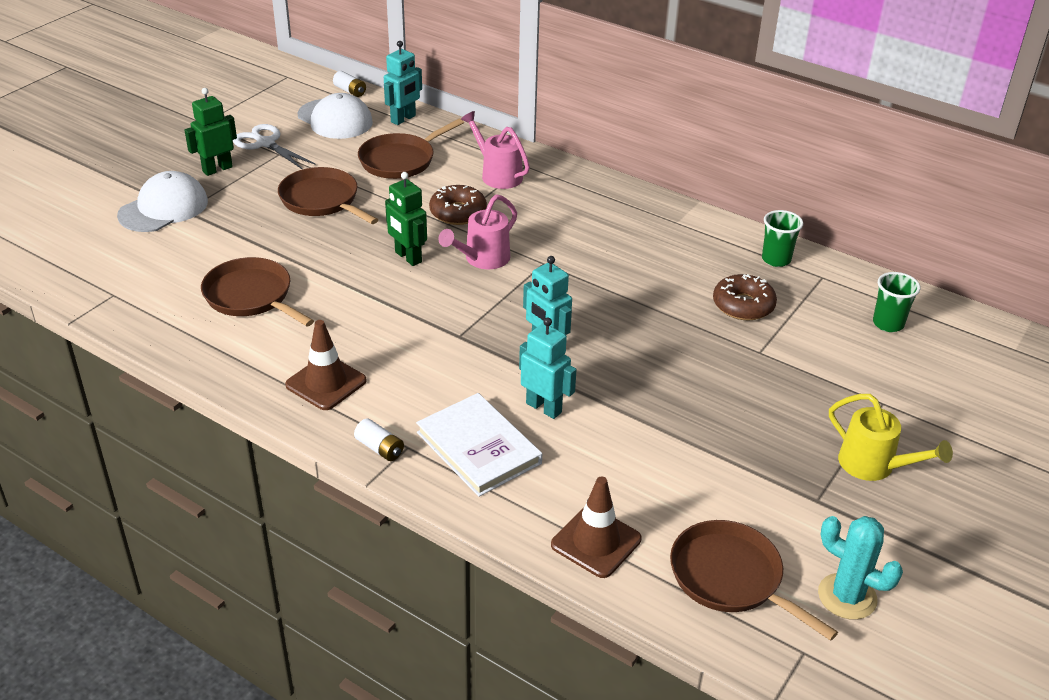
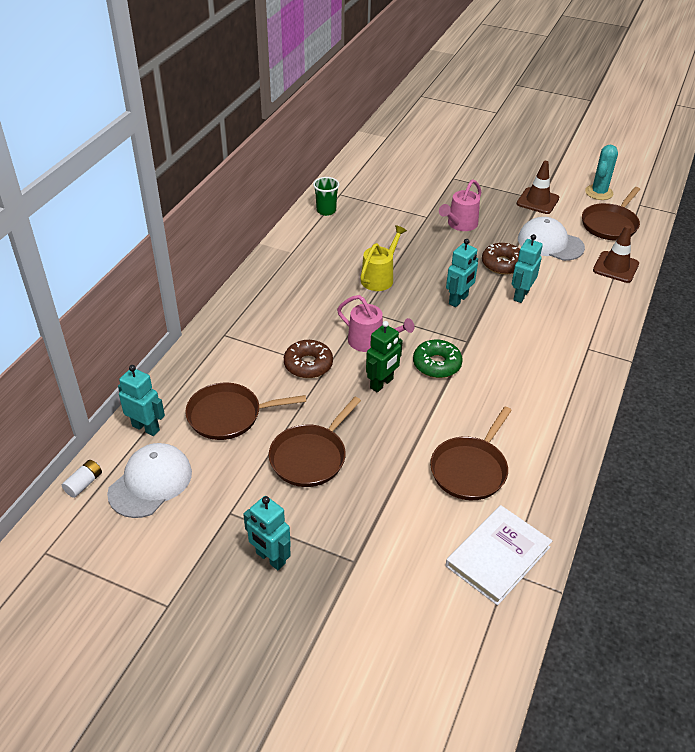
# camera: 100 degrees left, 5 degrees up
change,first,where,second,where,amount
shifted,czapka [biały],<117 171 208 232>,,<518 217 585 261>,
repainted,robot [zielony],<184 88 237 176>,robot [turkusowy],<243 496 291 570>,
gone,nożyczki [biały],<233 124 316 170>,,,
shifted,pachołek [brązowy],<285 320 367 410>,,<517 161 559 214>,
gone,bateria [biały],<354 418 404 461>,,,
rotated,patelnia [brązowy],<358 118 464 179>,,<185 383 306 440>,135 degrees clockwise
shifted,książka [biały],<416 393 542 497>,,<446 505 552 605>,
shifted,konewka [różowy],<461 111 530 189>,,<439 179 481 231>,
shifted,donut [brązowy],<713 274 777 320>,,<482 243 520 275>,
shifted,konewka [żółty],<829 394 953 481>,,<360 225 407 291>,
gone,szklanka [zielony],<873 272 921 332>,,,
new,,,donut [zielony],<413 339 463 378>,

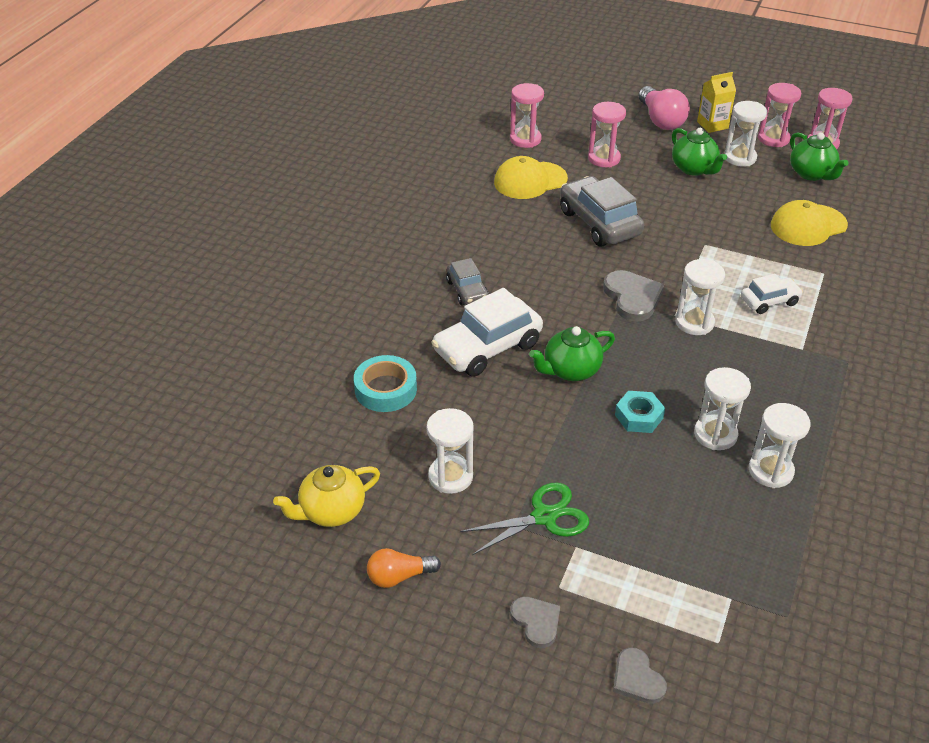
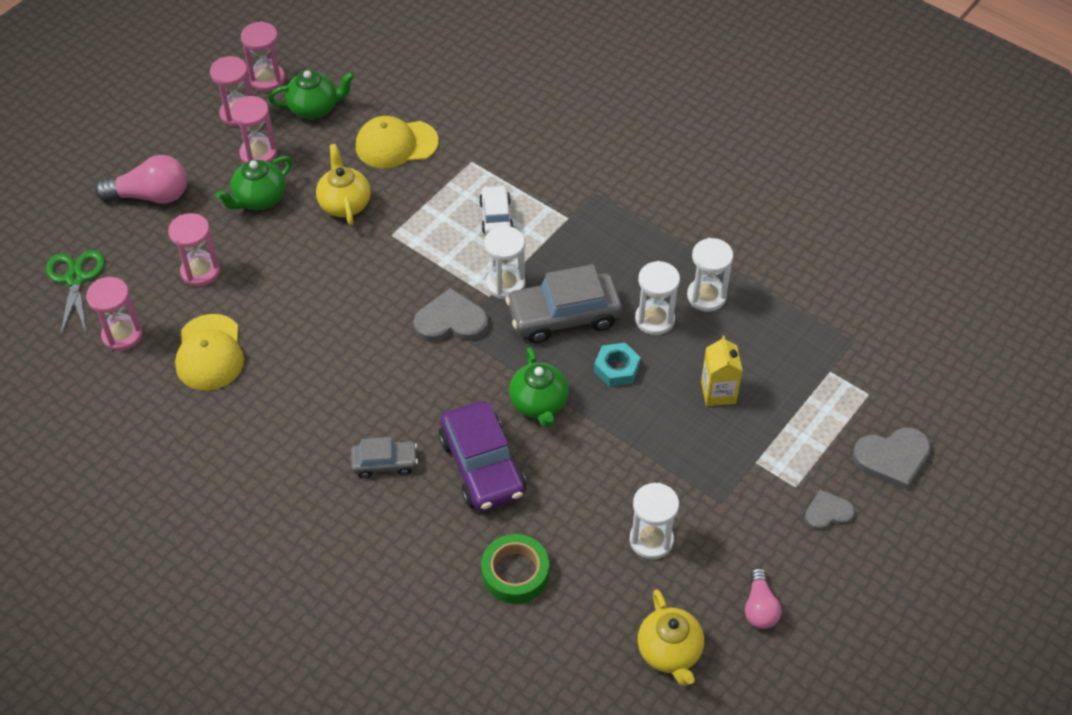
# camera: 75 degrees left, 10 degrees up
change,first,where,second,where,amount
repainted,taśma klejąca [turkusowy],<354 355 417 412>,taśma klejąca [zielony],<481 534 549 604>,
repainted,żarówka [pomarańczowy],<367 548 441 588>,żarówka [różowy],<745 568 781 629>,
repainted,samochód [biały],<431 288 543 377>,samochód [fioletowy],<439 401 526 511>,
shifted,nożyczki [zielony],<460 482 589 555>,,<46 250 104 337>,
shifted,samochód [szary],<560 176 644 246>,,<505 264 622 343>,
scaled,serce [szary],<613 648 667 704>,,<852 428 931 490>,x1.58
rotated,imbryk [zielony],<672 128 727 176>,,<216 156 292 210>,150 degrees clockwise
shifted,karton mleka [żółty],<697 72 736 133>,,<701 335 743 406>,
repainted,klepsydra [biały],<724 101 767 167>,klepsydra [różowy],<230 96 277 163>,
rotated,czapka [żółty],<771 200 848 246>,,<356 116 439 168>,90 degrees clockwise
new,,,imbryk [żółty],<316 144 371 226>,

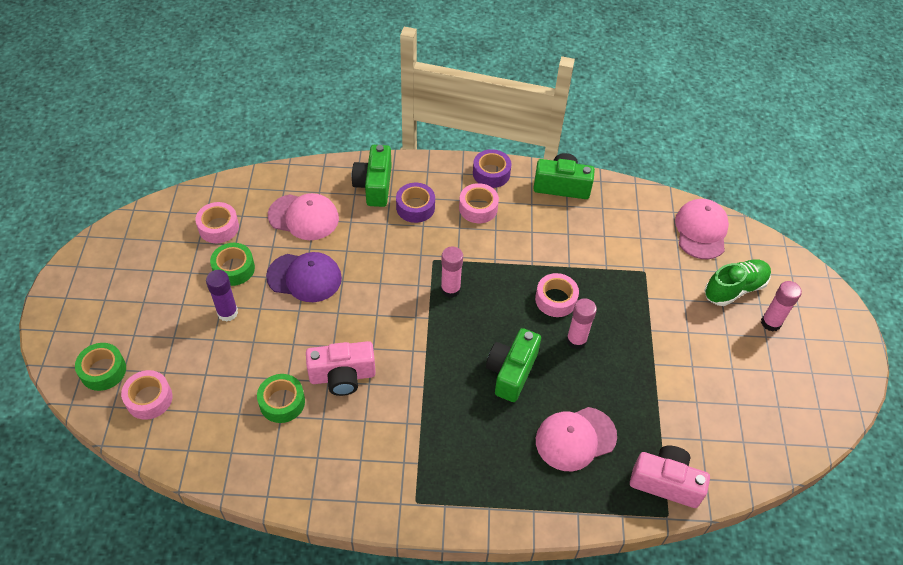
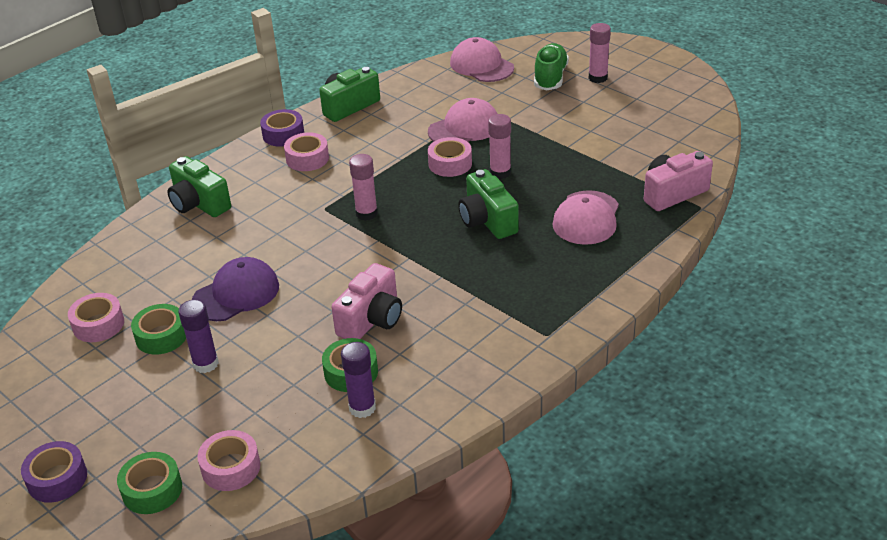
# camera: 45 degrees left, 15 degrees down
change,first,where,second,where,amount
shifted,czapka [różowy],<268 193 339 240>,,<428 98 498 142>,
shifted,taśma klejąca [fioletowy],<396 183 435 223>,,<21 441 87 503>,
new,,,klej w sztyfcie [fioletowy],<341 342 376 418>,

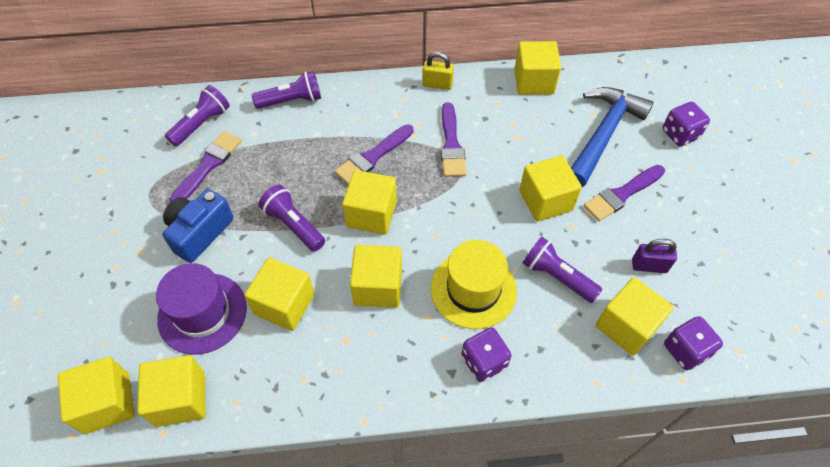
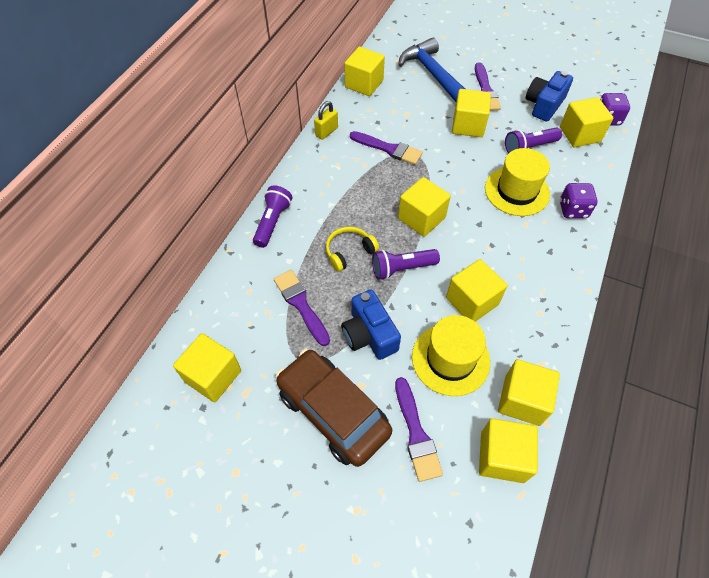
# camera: 60 degrees left, 0 degrees up
change,first,where,second,where,amount
repainted,kapelusz [fioletowy],<156 263 247 354>,kapelusz [żółty],<412 315 490 396>,
gone,latarka [fioletowy],<165 85 230 146>,,,
shifted,pędzel [fioletowy],<335 125 413 185>,,<395 377 443 482>,
shifted,sześcian [żółty],<350 245 402 308>,,<173 333 241 402>,
swapped,kłódka [fioletowy],<632 239 677 273>,aparat fotograficzny [niebieski],<526 71 573 122>,
gone,kostka do gry [fioletowy],<662 102 710 146>,,,
new,,,samochód [brązowy],<276 349 392 467>,
new,,,słuchawki [żółty],<326 227 379 272>,

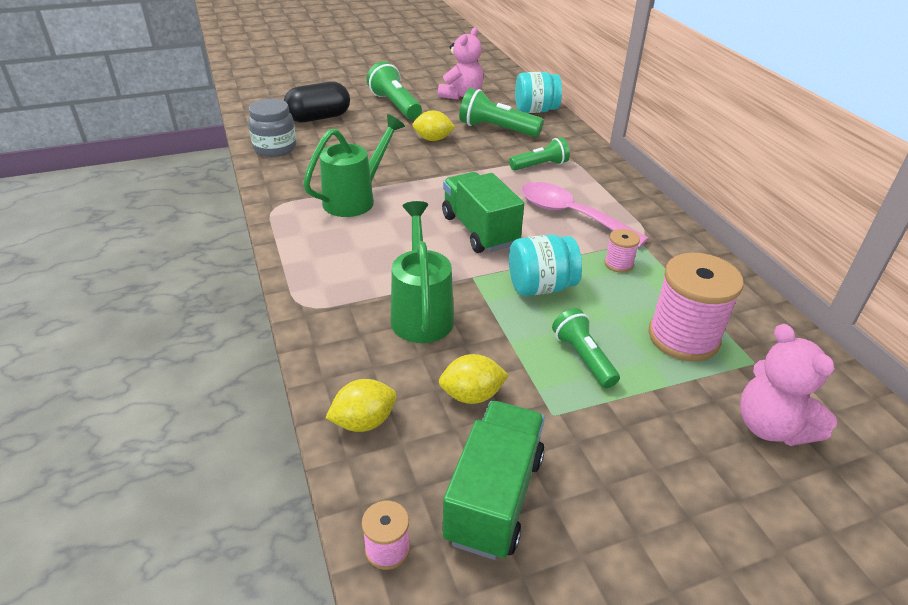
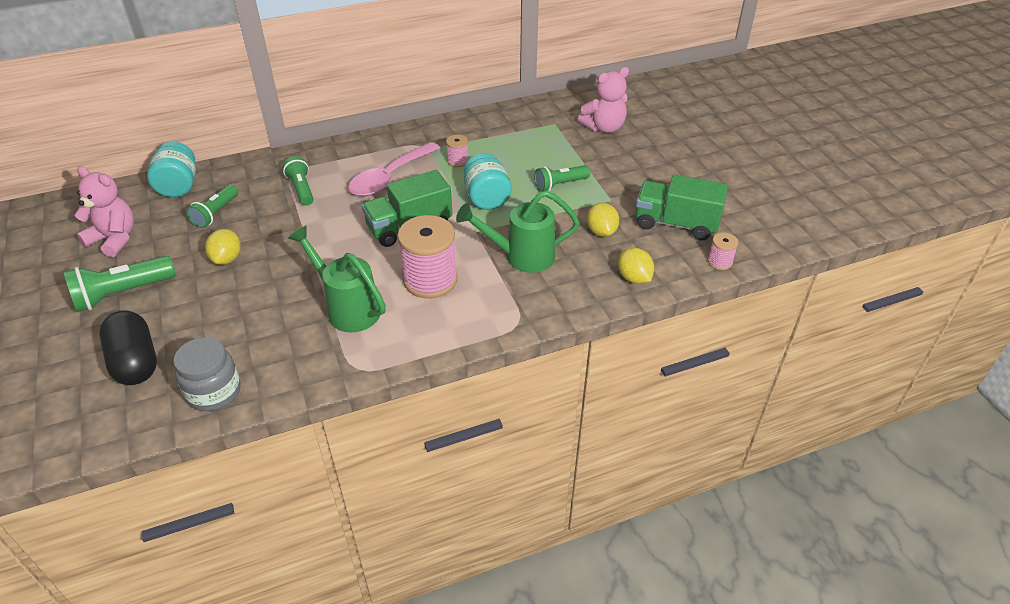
# camera: 90 degrees left, 5 degrees up
change,first,where,second,where,amount
scaled,latarka [zielony],<459 88 544 137>,,<186 185 238 228>,x0.66
shifted,szpulka [różowy],<648 253 744 361>,,<397 215 457 298>,

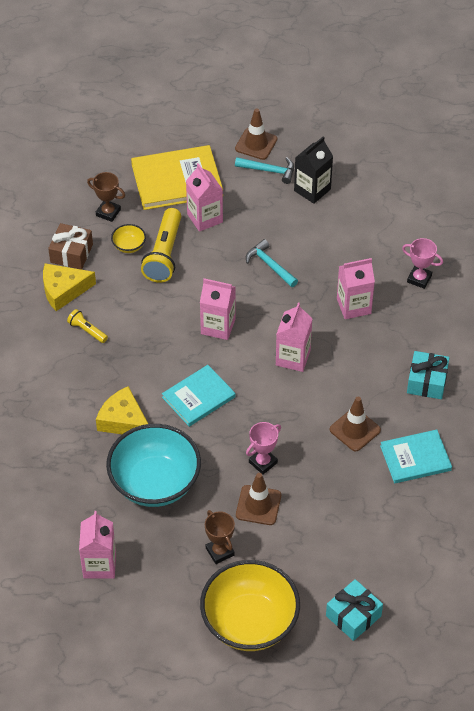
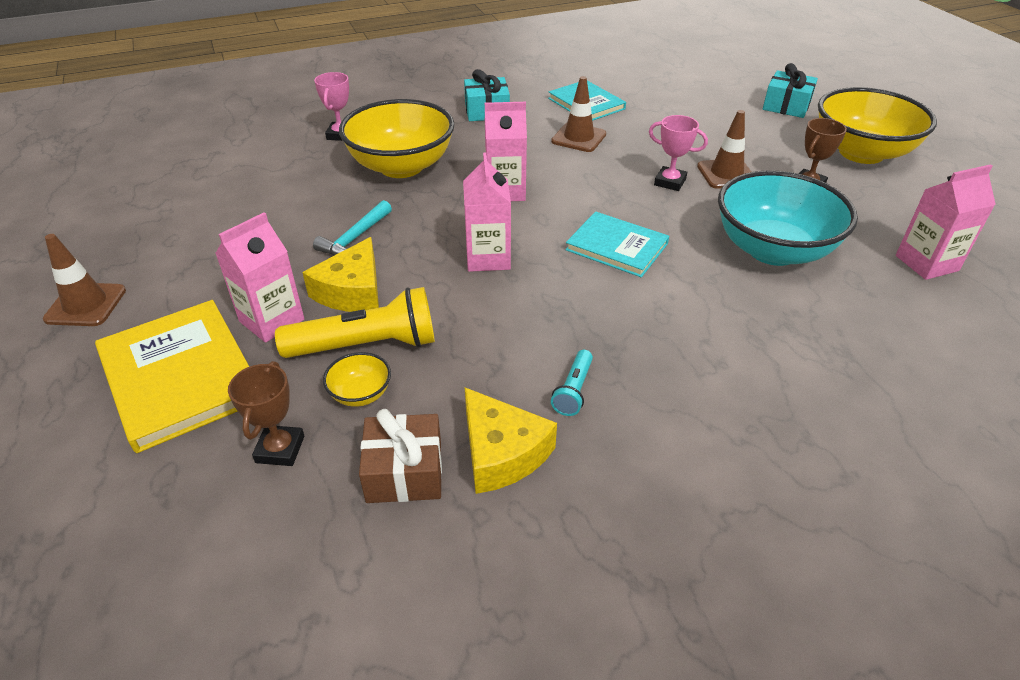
# camera: 110 degrees left, 10 degrees down
change,first,where,second,where,amount
repainted,latarka [żółty],<67 309 108 343>,latarka [turkusowy],<551 350 593 416>,
shifted,ser [żółty],<96 386 148 434>,,<302 237 379 312>,
gone,młotek [turkusowy],<235 157 294 184>,,,
gone,karton mleka [czarny],<294 137 333 204>,,,
swapped,karton mleka [różowy],<337 258 375 319>,miska [żółty],<339 99 454 178>,

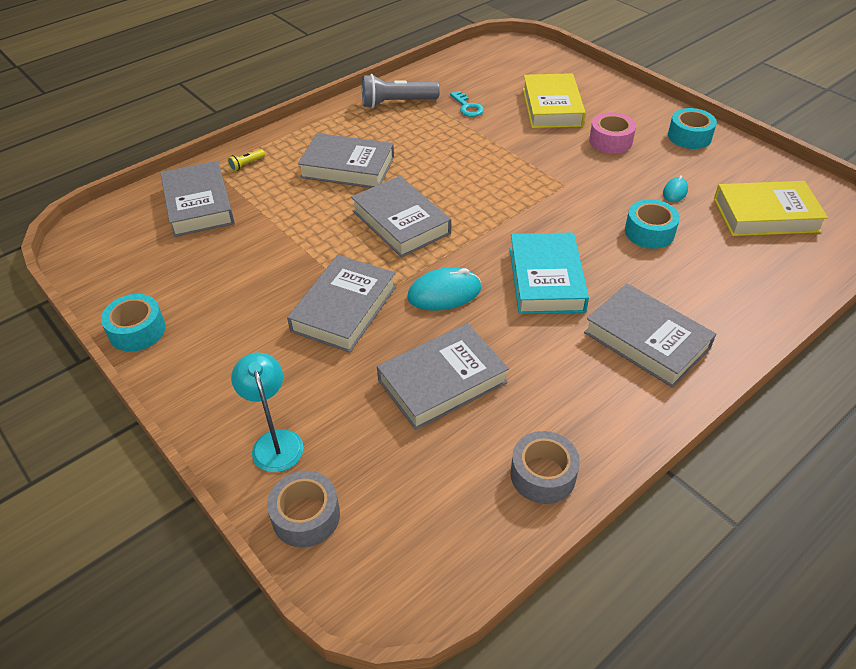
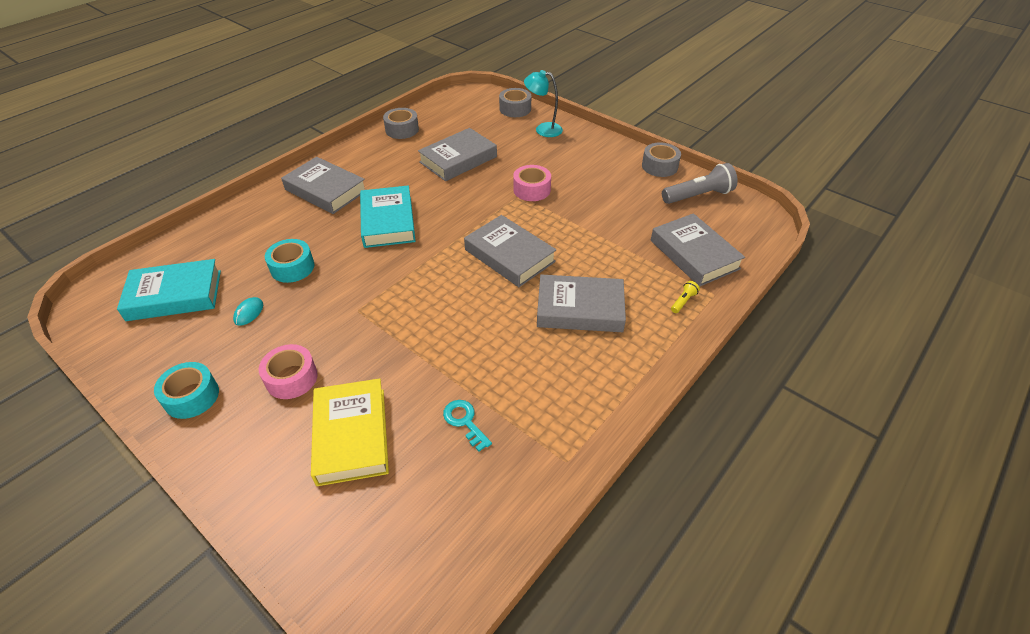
# camera: 170 degrees right, 0 degrees up
change,first,where,second,where,amount
repainted,taśma klejąca [turkusowy],<101 294 166 352>,taśma klejąca [szary],<642 142 681 177>,
rotated,lampka [turkusowy],<231 353 303 472>,,<524 70 563 137>,135 degrees clockwise
swapped,książka [szary],<287 255 396 353>,taśma klejąca [różowy],<513 165 551 201>,
shifted,latarka [szary],<362 74 440 108>,,<662 163 738 204>,
gone,myszka [turkusowy],<407 267 481 311>,,,
repainted,książka [żółty],<714 181 828 236>,książka [turkusowy],<117 259 221 321>,

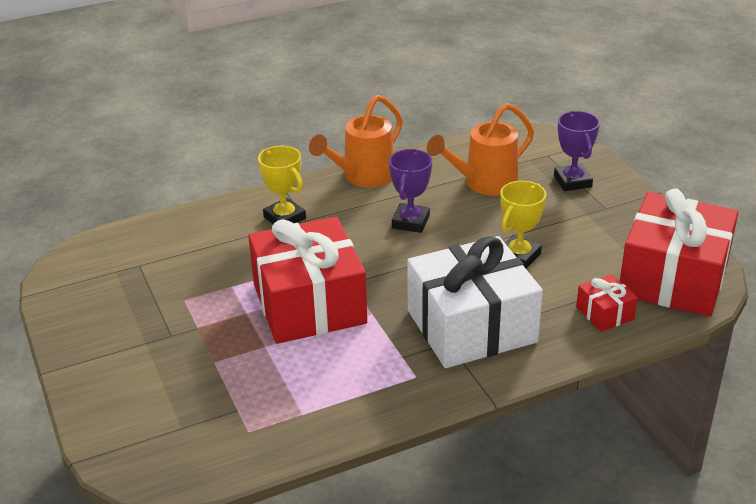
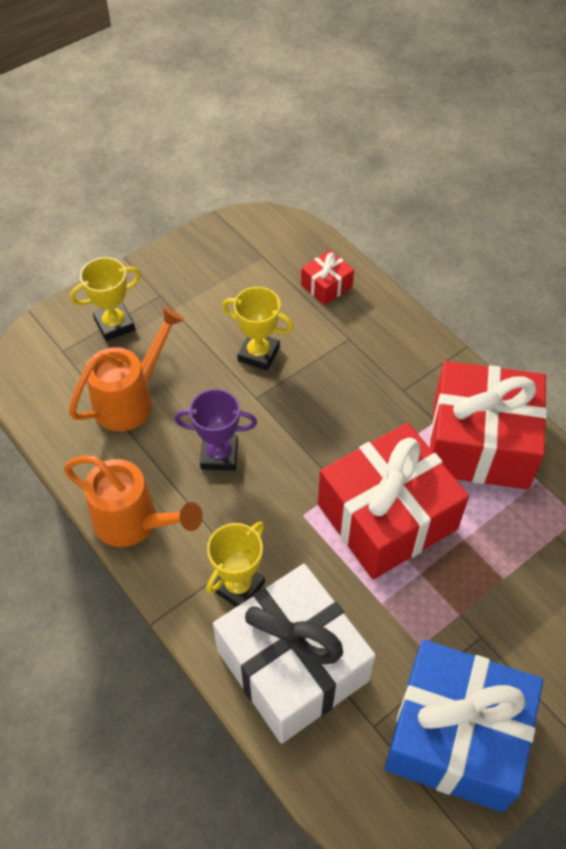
# camera: 105 degrees left, 20 degrees up
change,first,where,second,where,amount
shifted,prezent [biały],<407 236 543 368>,,<213 564 376 744>,
rotated,konewka [pomarańczowy],<427 103 534 195>,,<69 307 184 431>,90 degrees counterclockwise
repainted,puchar [fioletowy],<554 111 600 191>,puchar [żółty],<70 257 141 341>,
shifted,prezent [czerwony],<620 188 739 317>,,<430 361 547 490>,
new,,,prezent [niebieski],<384 639 543 812>,

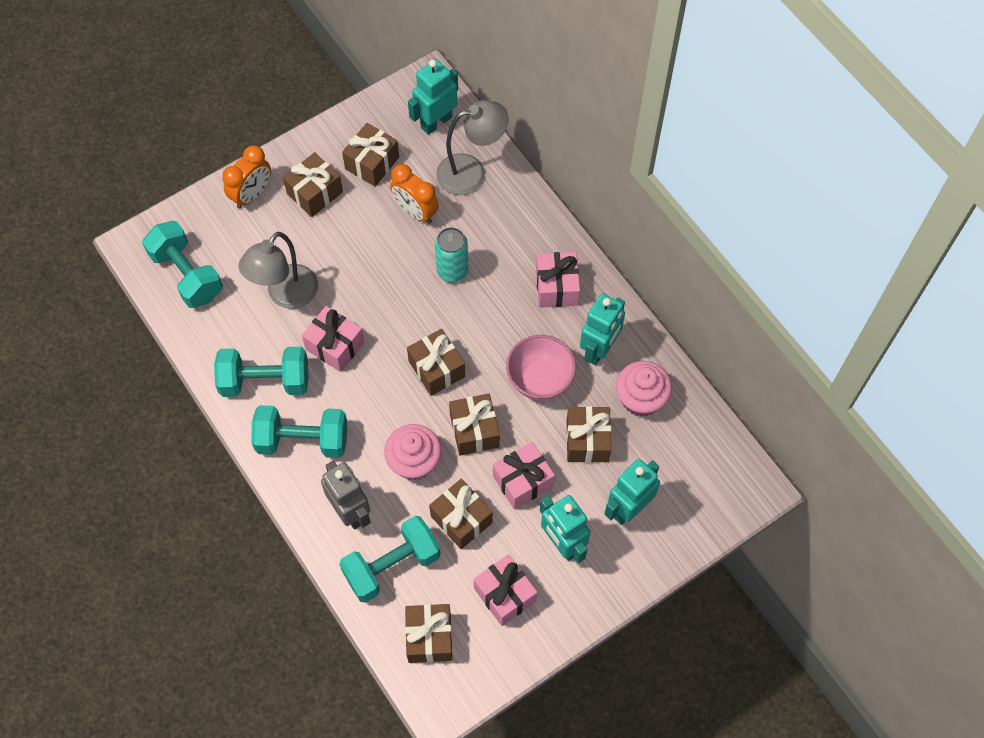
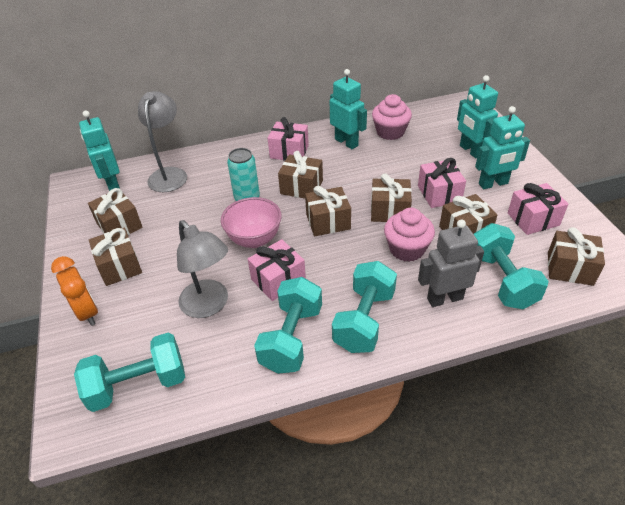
# camera: 70 degrees left, 20 degrees down
change,first,where,second,where,amount
gone,budzik [pomarańczowy],<390 164 439 224>,,,
shifted,miska [różowy],<506 335 576 400>,,<221 197 282 248>,
shifted,prezent [brązowy],<566 406 611 463>,,<278 151 323 198>,

